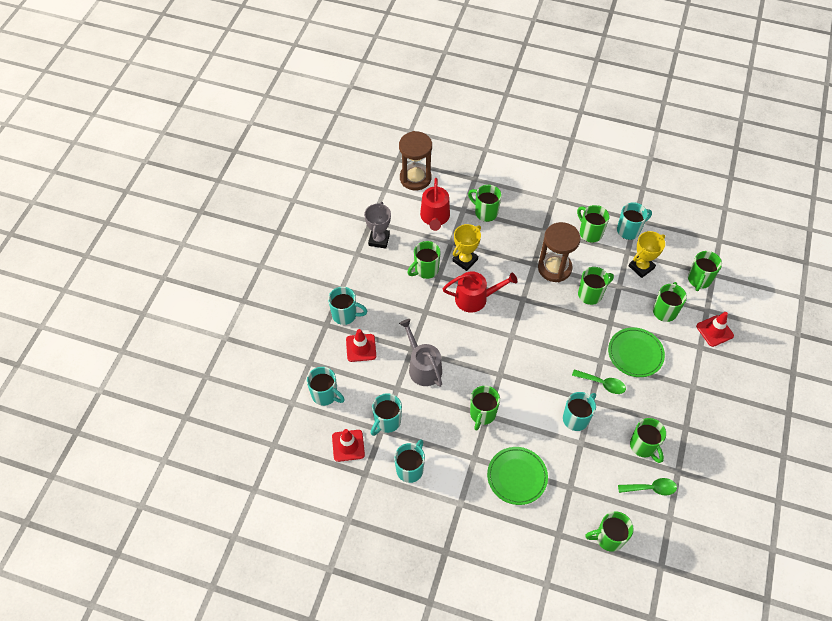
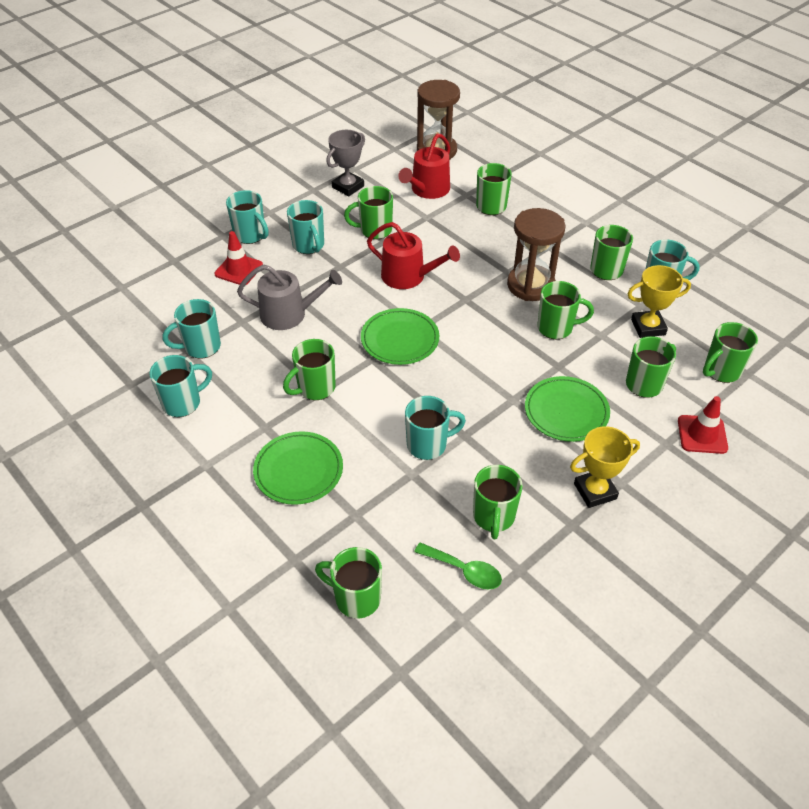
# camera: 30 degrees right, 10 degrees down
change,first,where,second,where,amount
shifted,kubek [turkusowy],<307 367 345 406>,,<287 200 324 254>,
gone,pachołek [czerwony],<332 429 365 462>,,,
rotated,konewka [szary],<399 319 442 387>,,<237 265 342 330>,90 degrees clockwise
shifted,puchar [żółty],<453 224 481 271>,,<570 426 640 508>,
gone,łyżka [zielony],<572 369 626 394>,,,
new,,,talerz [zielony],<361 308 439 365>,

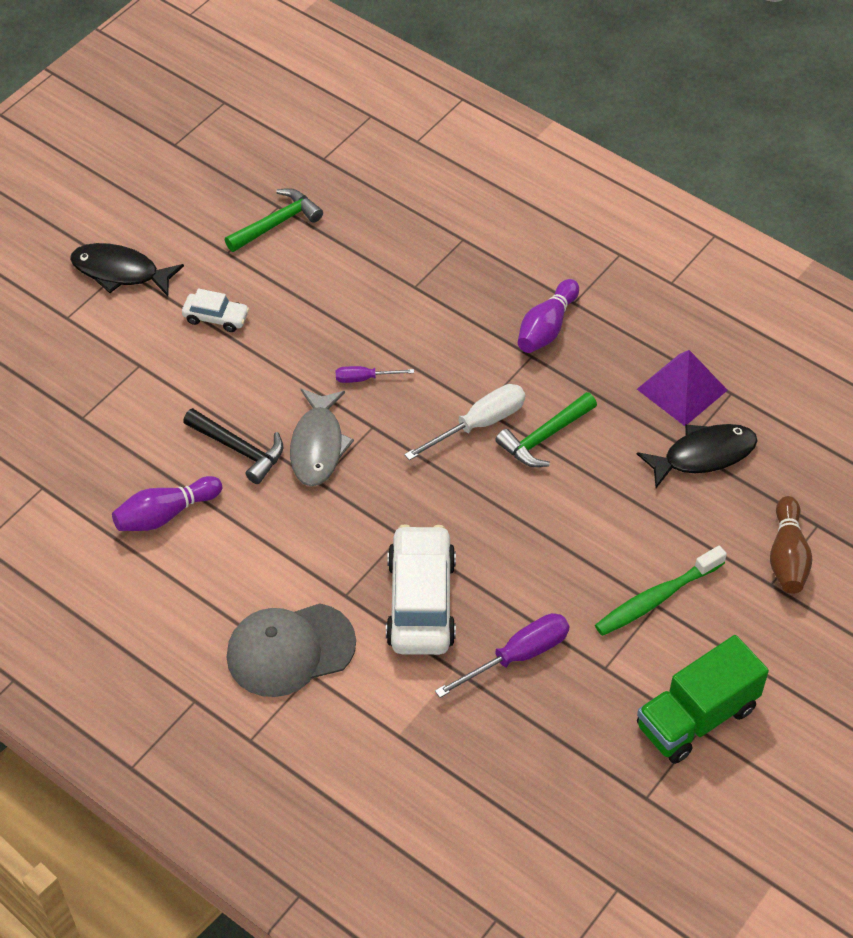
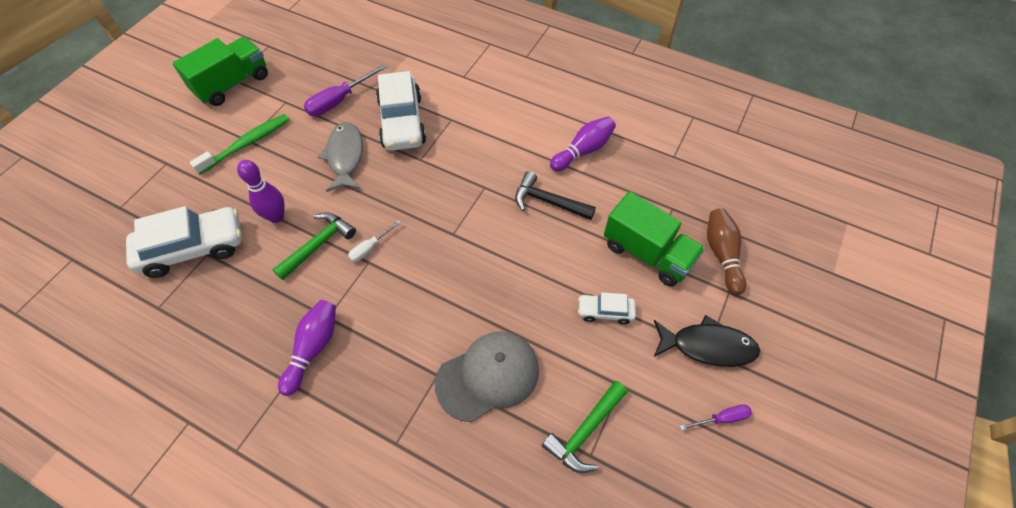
# camera: 170 degrees right, 5 degrees up
change,first,where,second,where,amount
shifted,czapka [szary],<227 603 356 697>,,<435 331 539 422>,
shifted,ryba [szary],<290 389 354 486>,,<318 122 363 192>,
shifted,śrubokręt [fioletowy],<336 366 414 383>,,<680 404 752 430>,
scaled,śrubokręt [biały],<404 384 525 461>,,<348 220 401 262>,x0.57
gone,piramida [fioletowy],<637 350 728 426>,,,
swapped,ryba [czarny],<637 424 758 488>,samochód [biały],<126 206 242 278>,
shifted,kręgiel [brązowy],<770 496 812 594>,,<707 208 746 295>,
new,,,kręgiel [fioletowy],<237 160 285 223>,
new,,,ciężarówka [zielony],<604 192 705 287>,

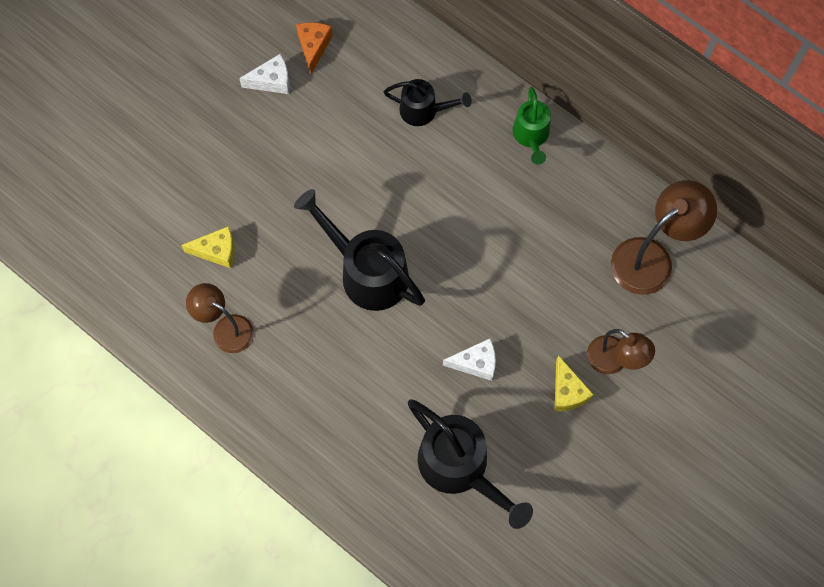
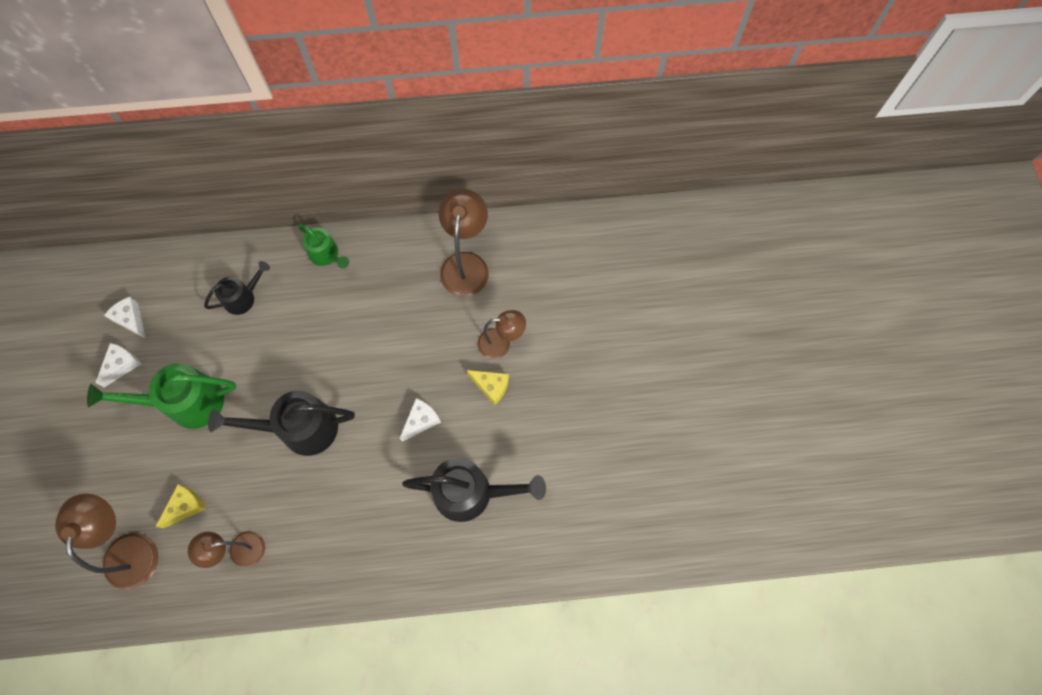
# camera: 45 degrees left, 0 degrees up
change,first,where,second,where,amount
repainted,ser [pomarańczowy],<296 22 332 74>,ser [biały],<104 297 146 339>,
new,,,lampka [brązowy],<55 494 158 589>,
new,,,konewka [zielony],<87 363 236 429>,

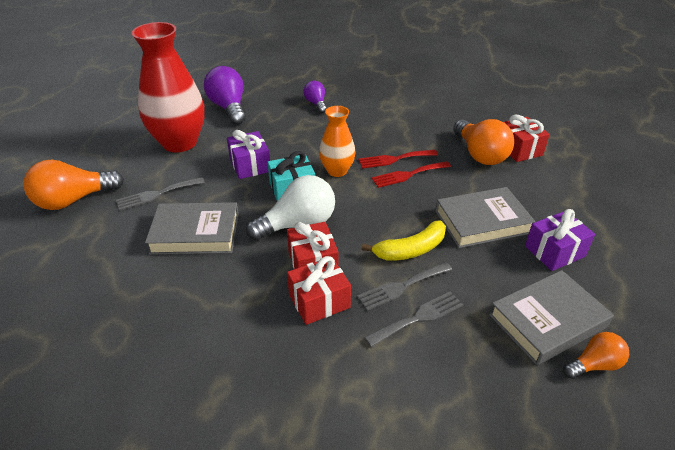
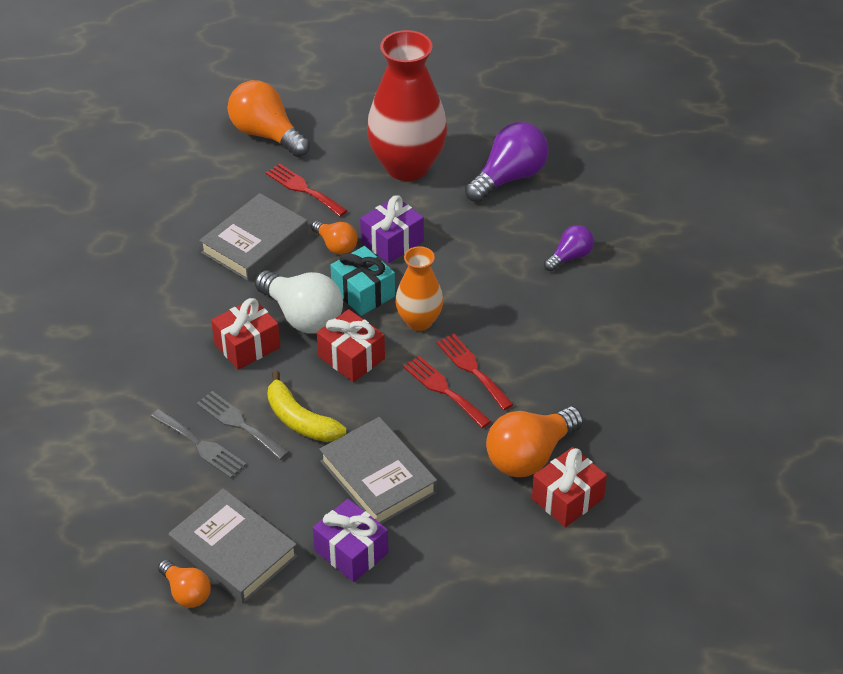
# camera: 70 degrees right, 5 degrees up
change,first,where,second,where,amount
repainted,widelec [szary],<116 177 205 211>,widelec [czerwony],<266 163 348 217>,
rotated,książka [szary],<145 202 239 255>,,<199 193 308 281>,60 degrees clockwise
shifted,prezent [czerwony],<287 256 351 325>,,<317 309 385 382>,
new,,,żarówka [pomarańczowy],<311 220 358 255>,

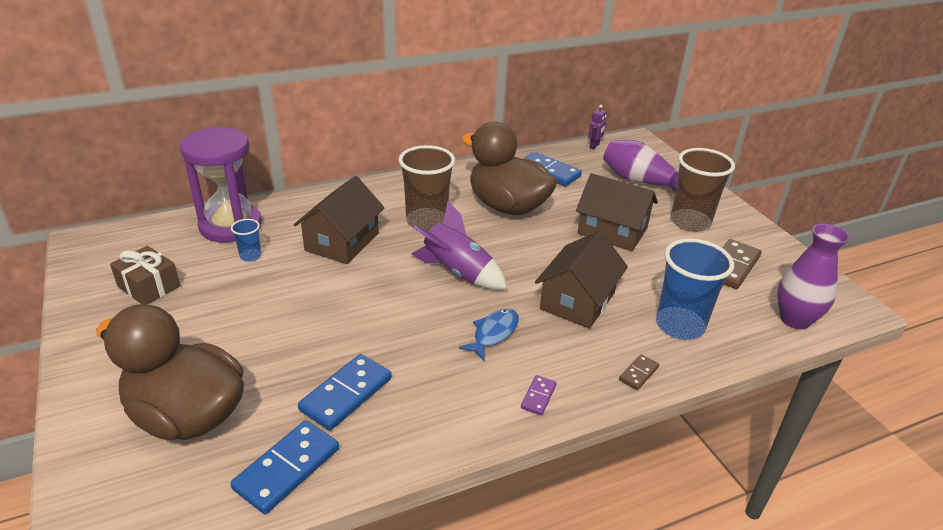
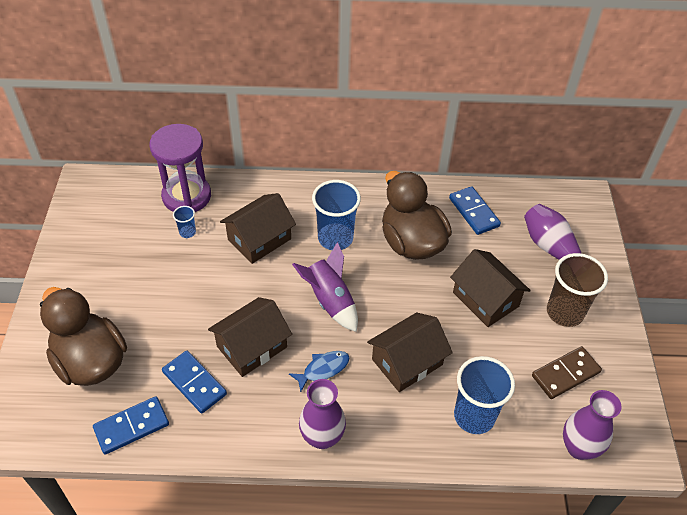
# camera: 25 degrees right, 15 degrees up
change,first,where,second,where,amount
gone,prezent [brązowy],<110 246 180 304>,,,
rotated,kostka domina [niebieski],<298 354 392 431>,,<162 351 227 413>,75 degrees clockwise
repainted,szklanka [brązowy],<399 145 455 231>,szklanka [niebieski],<312 180 361 250>,
swapped,kostka domina [fioletowy],<521 375 557 415>,wazon [fioletowy],<299 379 346 449>,
gone,robot [fioletowy],<588 105 606 149>,,,
gone,kostka domina [brązowy],<619 354 659 390>,,,
new,,,domek [brązowy],<208 297 292 377>,

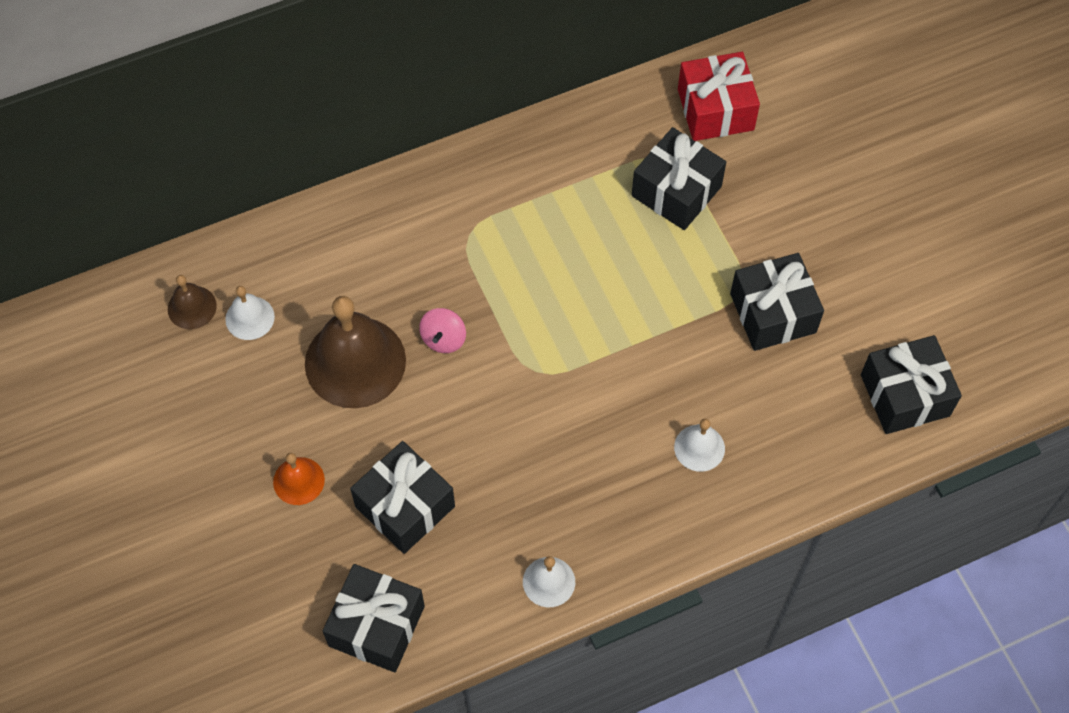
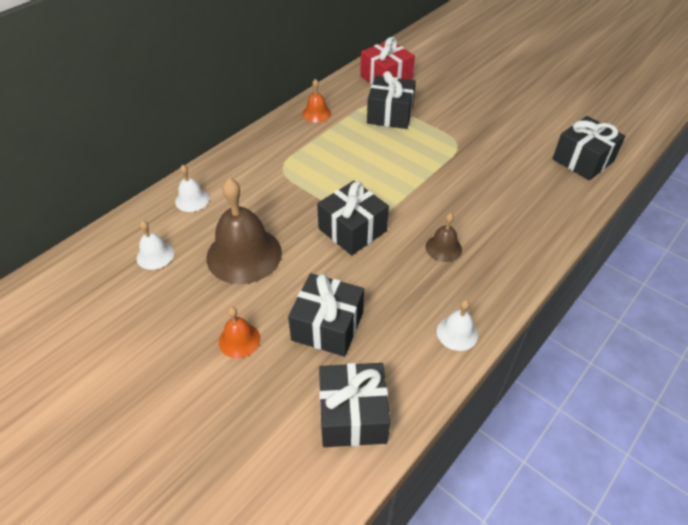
# camera: 25 degrees left, 15 degrees down
change,first,where,second,where,amount
shifted,dzwonek [brązowy],<168 275 217 329>,,<426 213 462 262>,
gone,bączek [różowy],<419 308 466 353>,,,
shifted,dzwonek [biały],<674 419 725 472>,,<175 165 209 212>,
shifted,prezent [czarny],<730 253 824 351>,,<317 181 389 255>,
new,,,dzwonek [pomarańczowy],<302 79 331 122>,

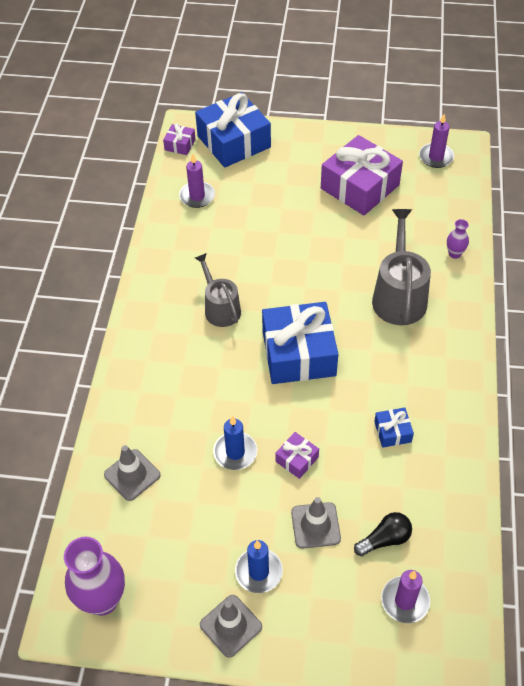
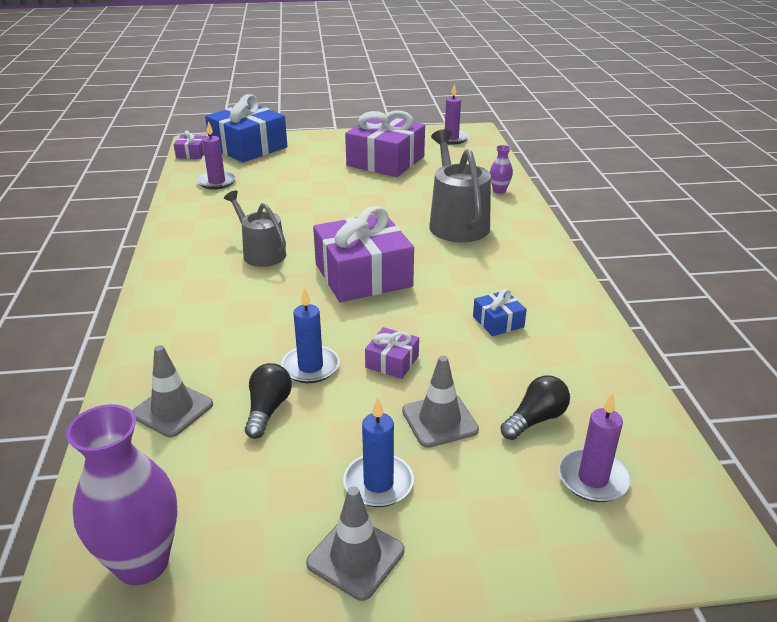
# camera: 15 degrees left, 20 degrees down
change,first,where,second,where,amount
repainted,prezent [niebieski],<262 302 338 384>,prezent [fioletowy],<313 206 414 302>,
new,,,żarówka [czarny],<245 363 292 439>,

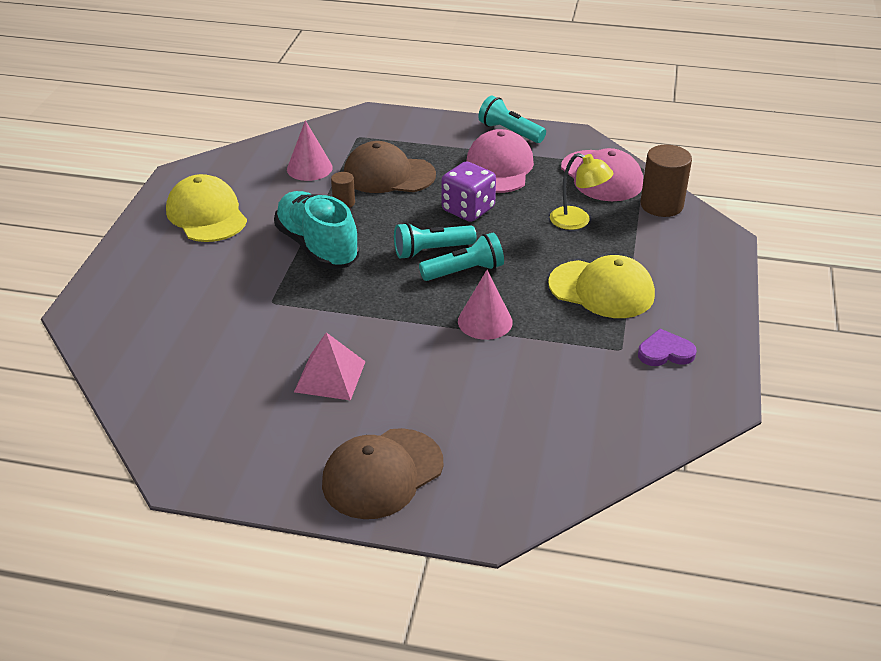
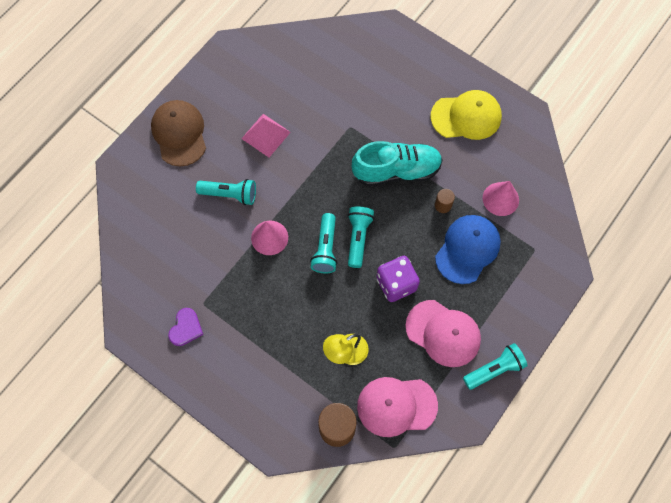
# camera: 115 degrees right, 30 degrees up
change,first,where,second,where,amount
repainted,czapka [brązowy],<344 141 436 193>,czapka [niebieski],<435 215 501 284>,
gone,czapka [żółty],<548 255 655 318>,,,
new,,,latarka [turkusowy],<196 179 256 205>,

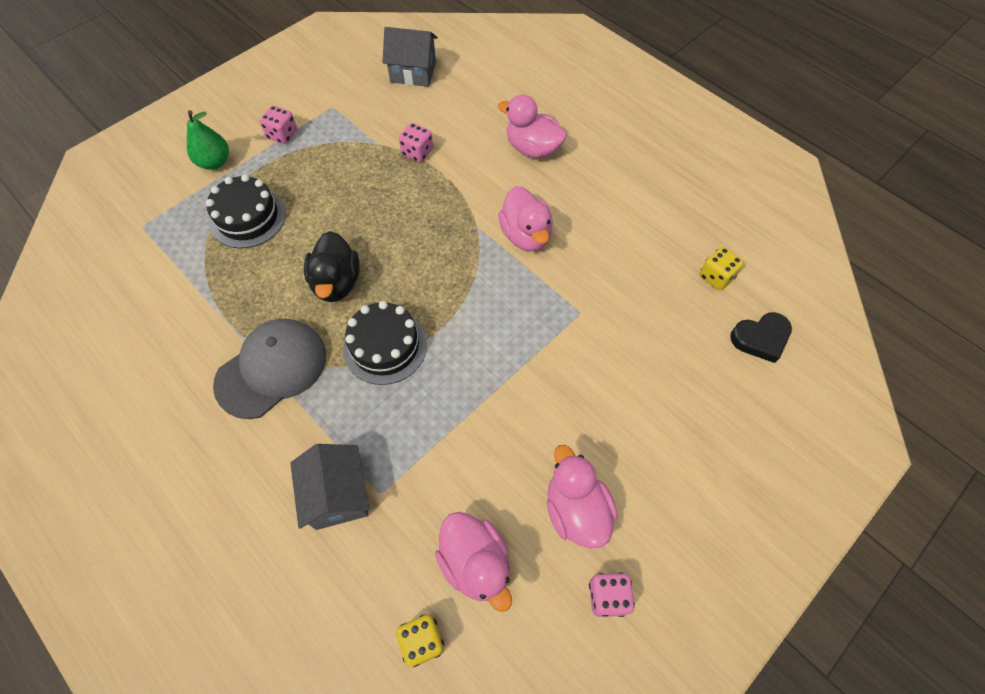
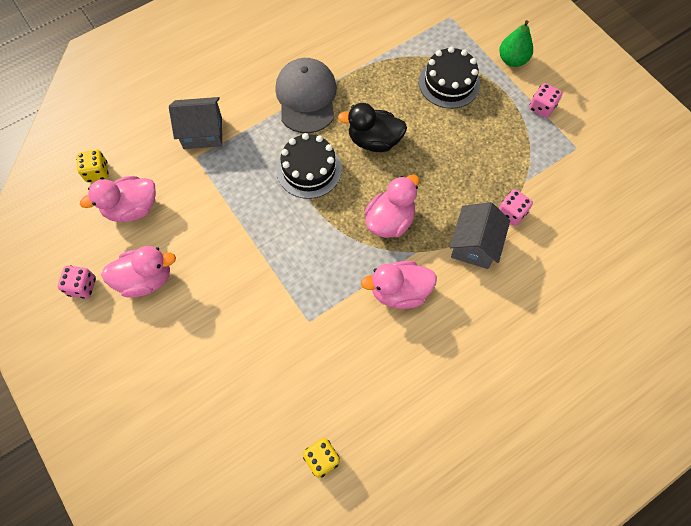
# camera: 100 degrees right, 5 degrees up
change,first,where,second,where,amount
rotated,czapka [szary],<213 319 326 419>,,<275 58 337 133>,150 degrees counterclockwise
shifted,domek [szary],<382 27 438 87>,,<450 202 510 269>,
shifted,kaczka [różowy],<498 95 567 158>,,<364 174 420 238>,
gone,serce [czarny],<730 312 792 363>,,,

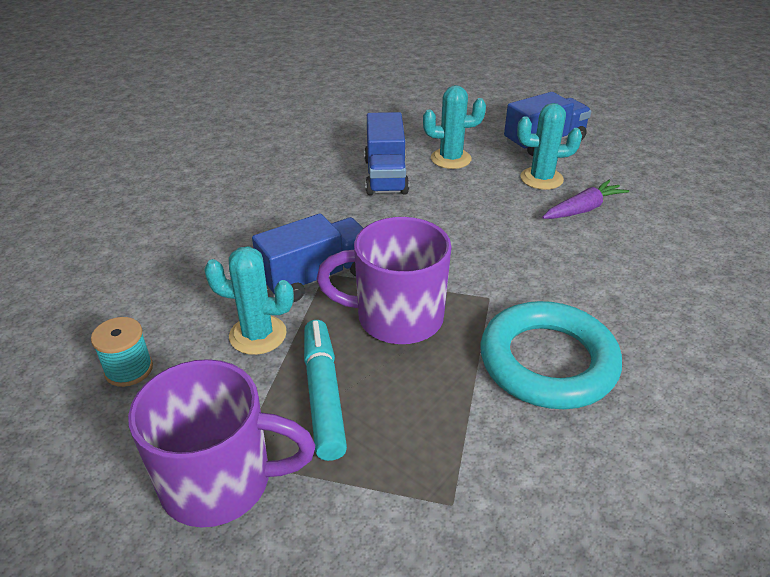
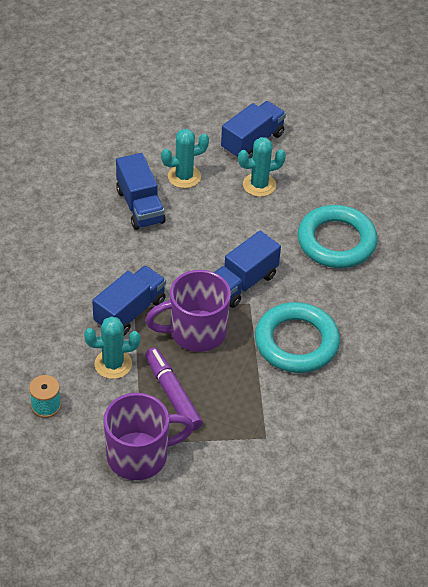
# camera: 20 degrees left, 10 degrees up
change,first,where,second,where,amount
repainted,flamaster [turkusowy],<304 320 347 461>,flamaster [fioletowy],<145 348 203 431>,
gone,marchewka [fioletowy],<542 180 629 219>,,,
new,,,ciężarówka [niebieski],<214 231 281 308>,
new,,,pierścień [turkusowy],<297 205 378 268>,

